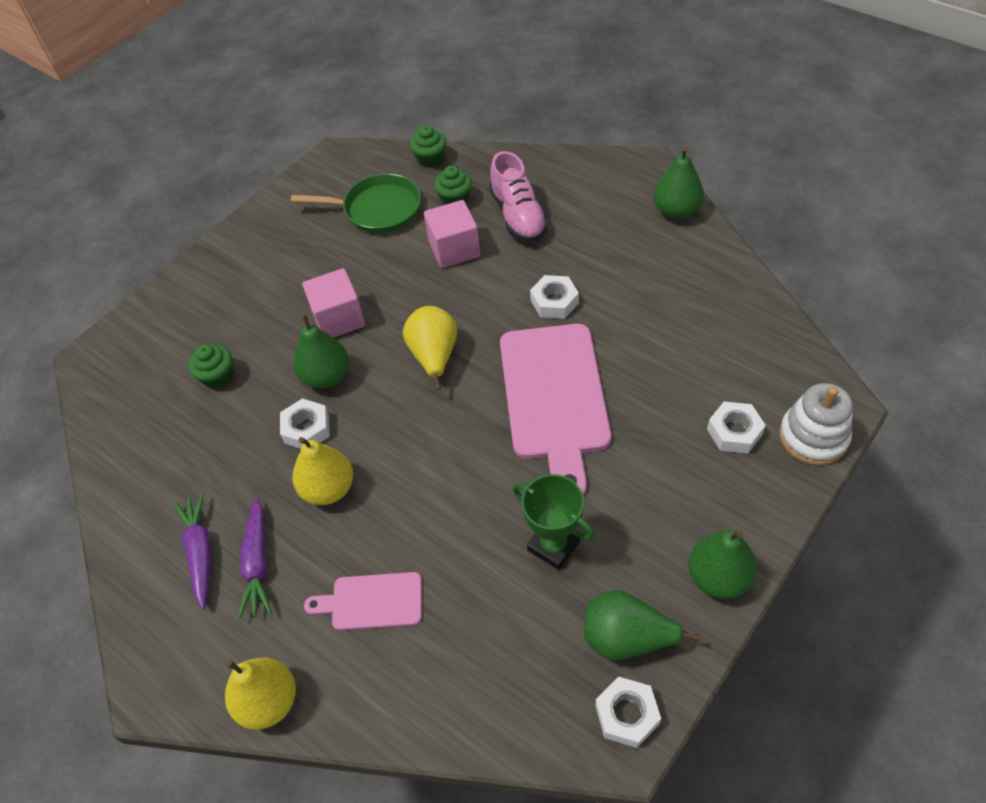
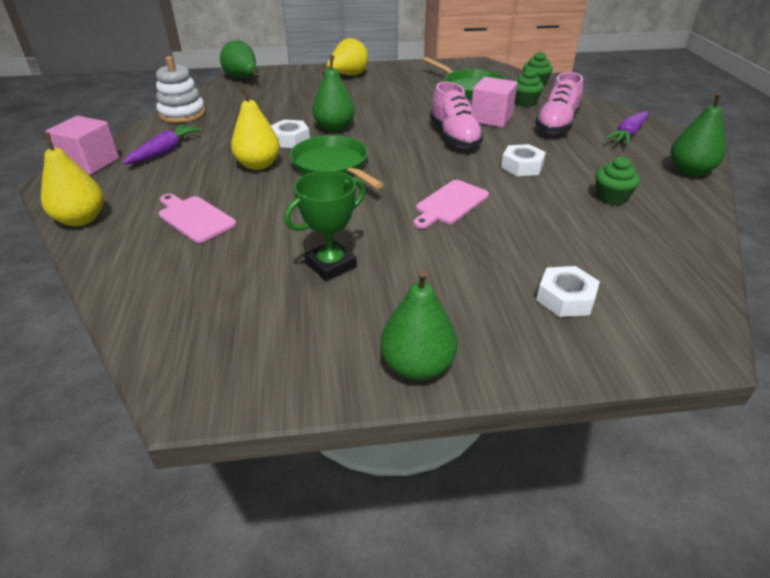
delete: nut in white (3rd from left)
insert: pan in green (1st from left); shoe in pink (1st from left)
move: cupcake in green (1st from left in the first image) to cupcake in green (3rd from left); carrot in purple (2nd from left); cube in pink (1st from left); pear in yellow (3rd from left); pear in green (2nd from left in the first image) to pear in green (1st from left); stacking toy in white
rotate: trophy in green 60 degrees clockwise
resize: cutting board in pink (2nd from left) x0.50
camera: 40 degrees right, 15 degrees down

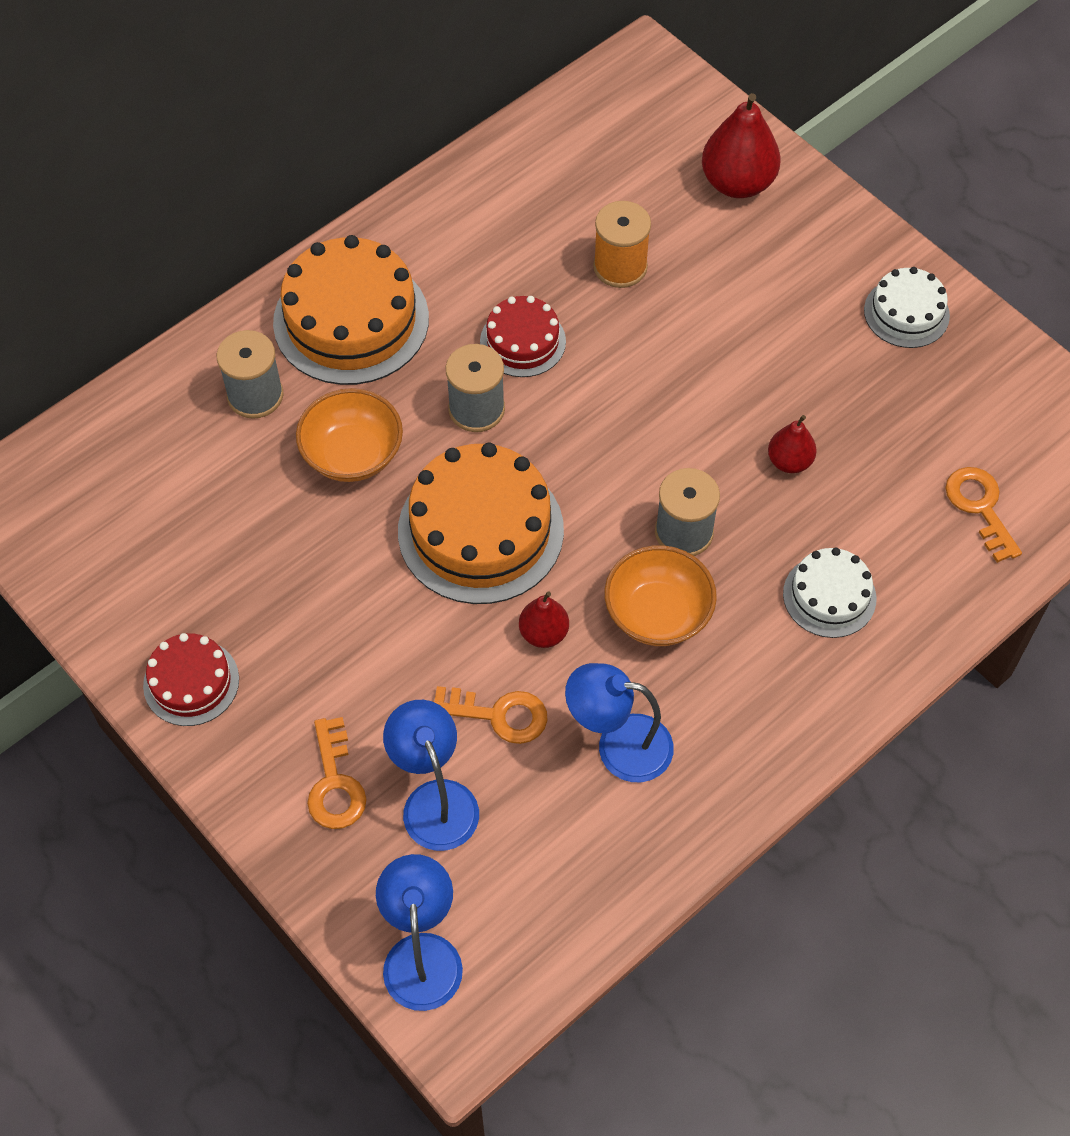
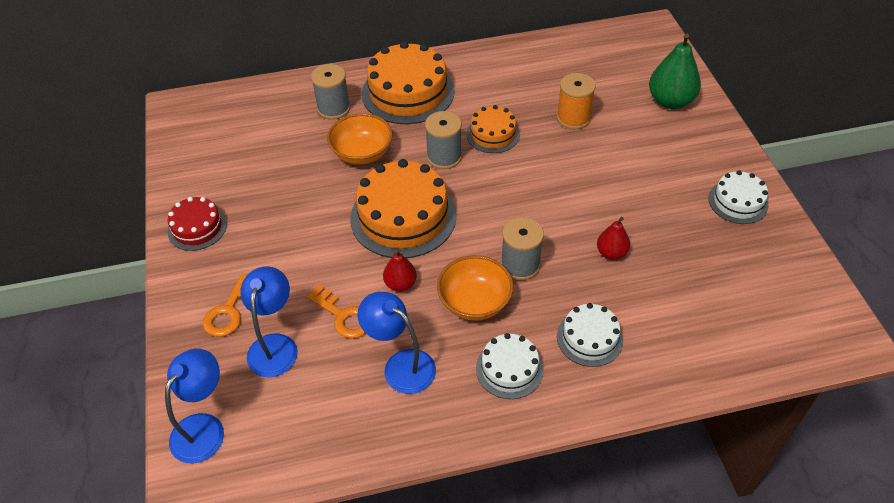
delete: key in orange (3rd from left)
insert: cake in white (1st from left)
recolor: cake in red (2nd from left) to cake in orange (3rd from left); pear in red (2nd from left) to pear in green
camera: 30 degrees right, 10 degrees down

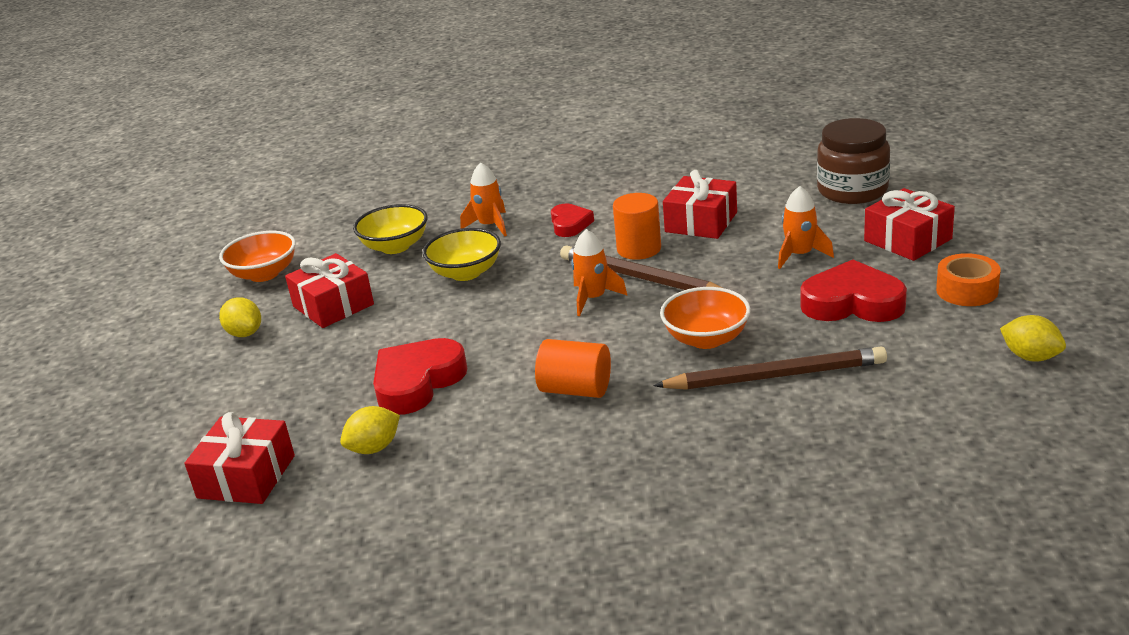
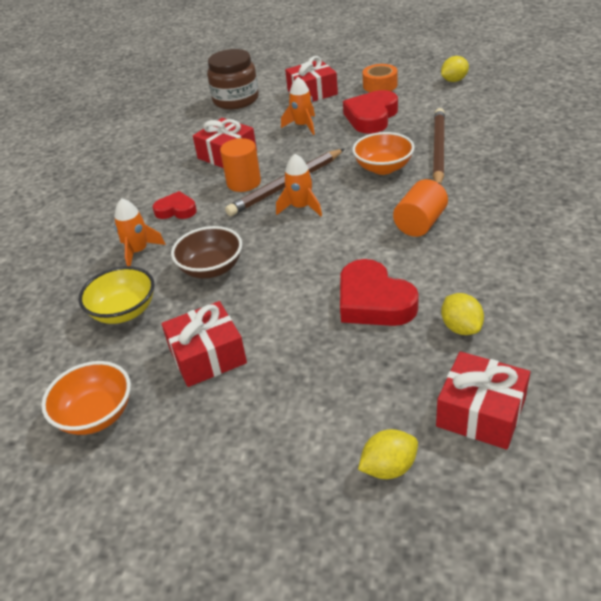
move: lemon in yellow (1st from left)
recolor: bowl in yellow (2nd from left) to bowl in brown
camera: 75 degrees left, 10 degrees up

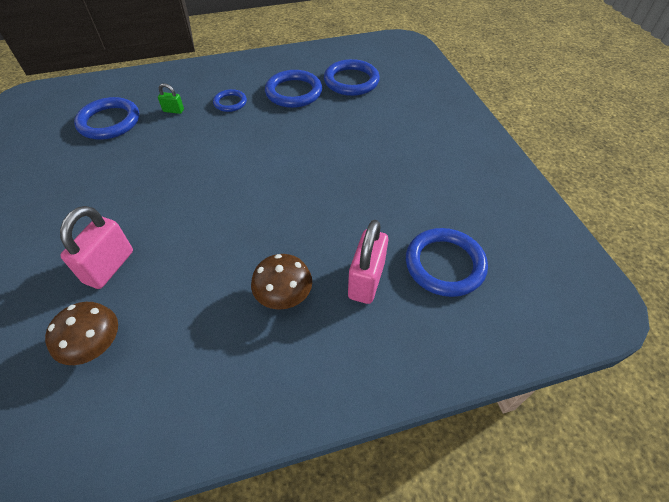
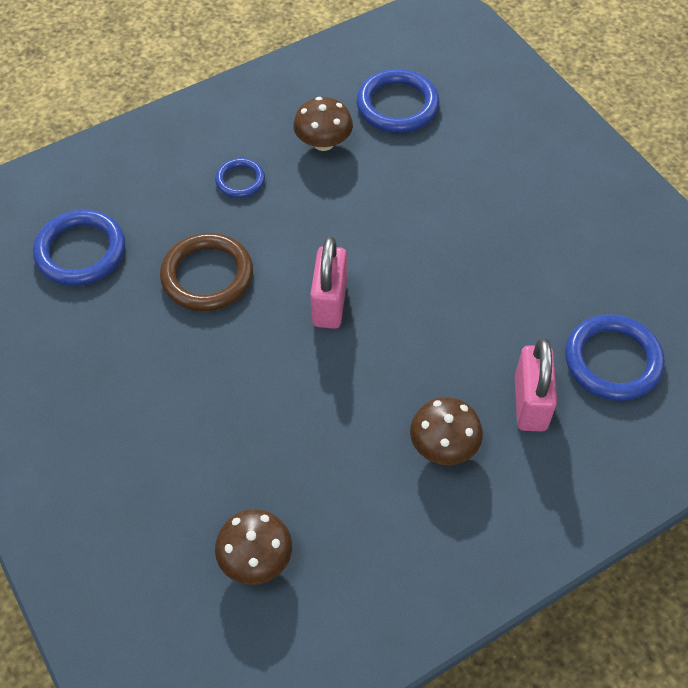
delete: padlock in green
insert: ring in brown
move: padlock in pink (1st from left)
replace: ring in blue (3rd from left) to mushroom in brown (2nd from left)
camera: 15 degrees left, 5 degrees up

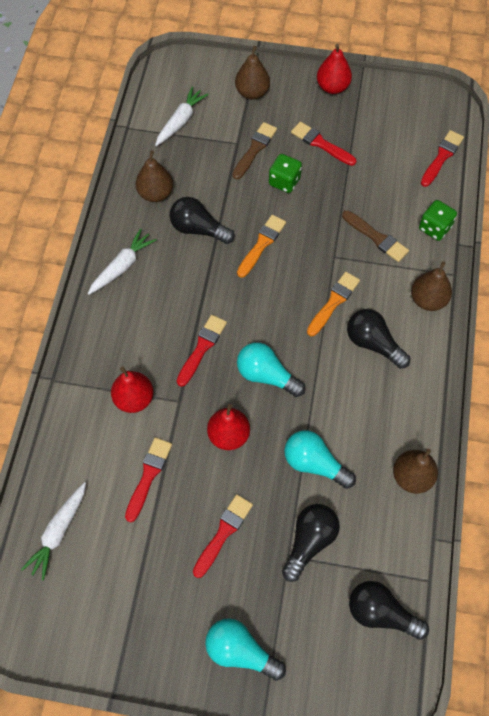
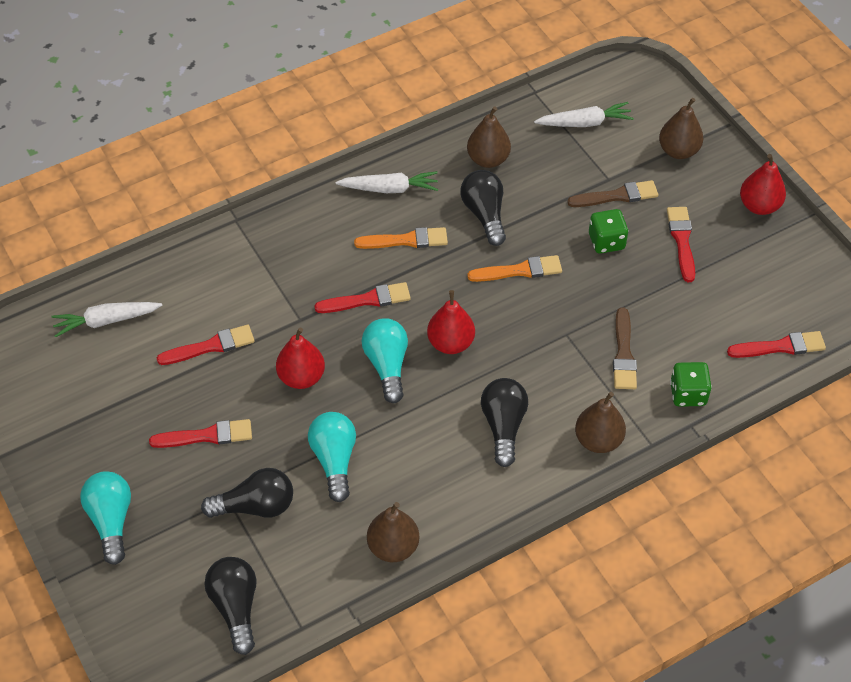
move: pear in red (1st from left in the first image) to pear in red (2nd from left); brush in orange (2nd from left in the first image) to brush in orange (1st from left)
camera: 50 degrees right, 10 degrees down

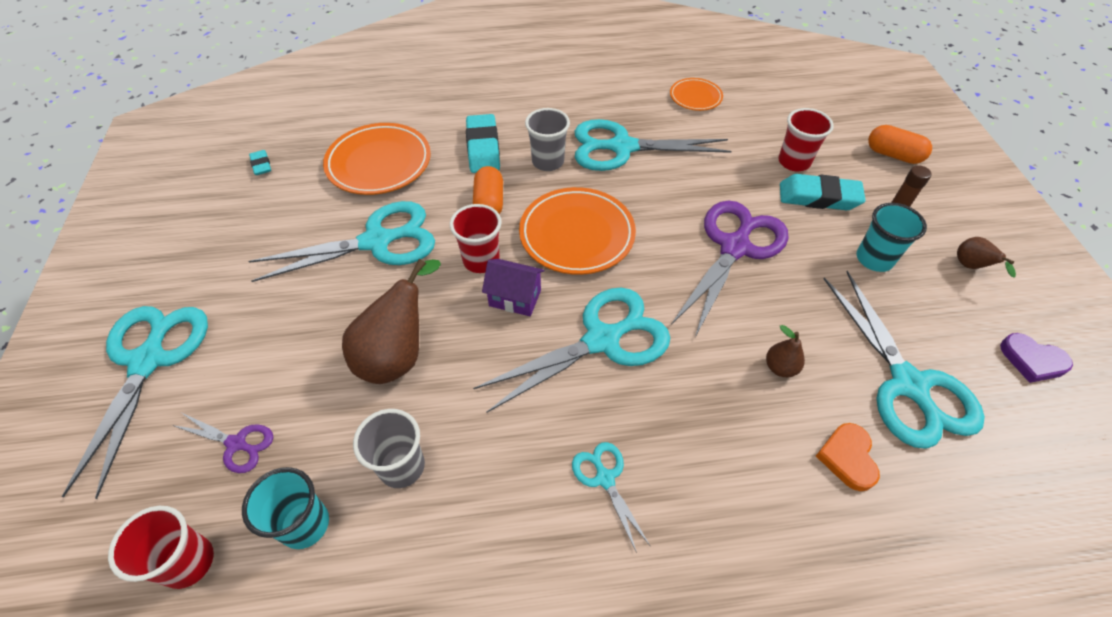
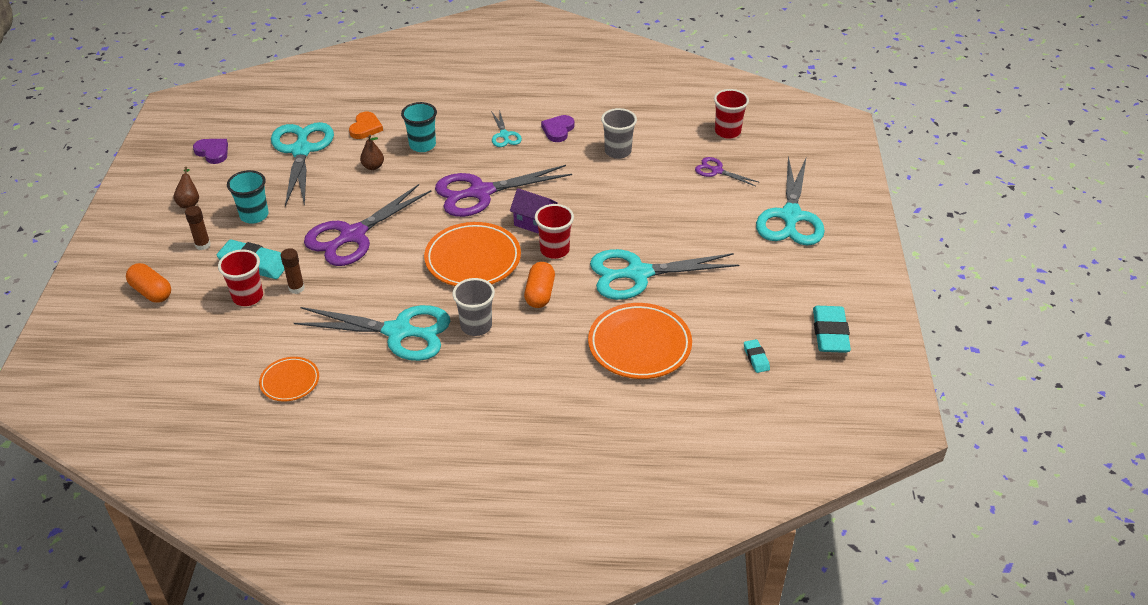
delete: pear in brown (1st from left)
insert: glue stick in brown (2nd from left); heart in purple (2nd from left)
move: cup in turquoise (1st from left in the first image) to cup in turquoise (2nd from left); eraser in turquoise (2nd from left in the first image) to eraser in turquoise (3rd from left)
recolor: scissors in turquoise (3rd from left) to scissors in purple (2nd from left)
camera: 170 degrees left, 10 degrees down

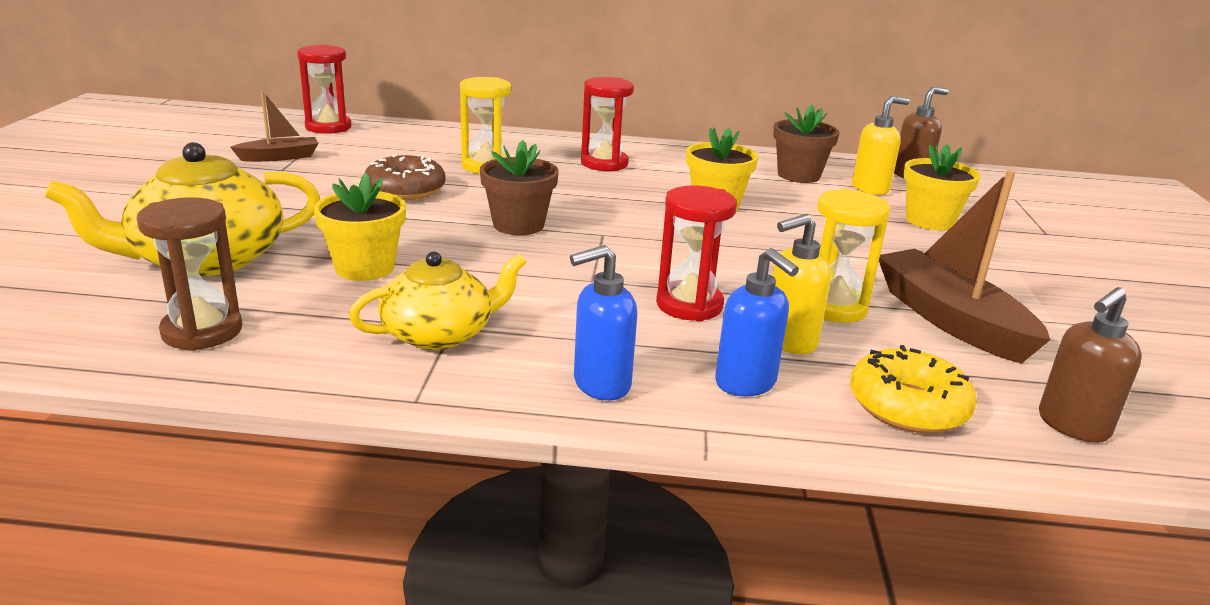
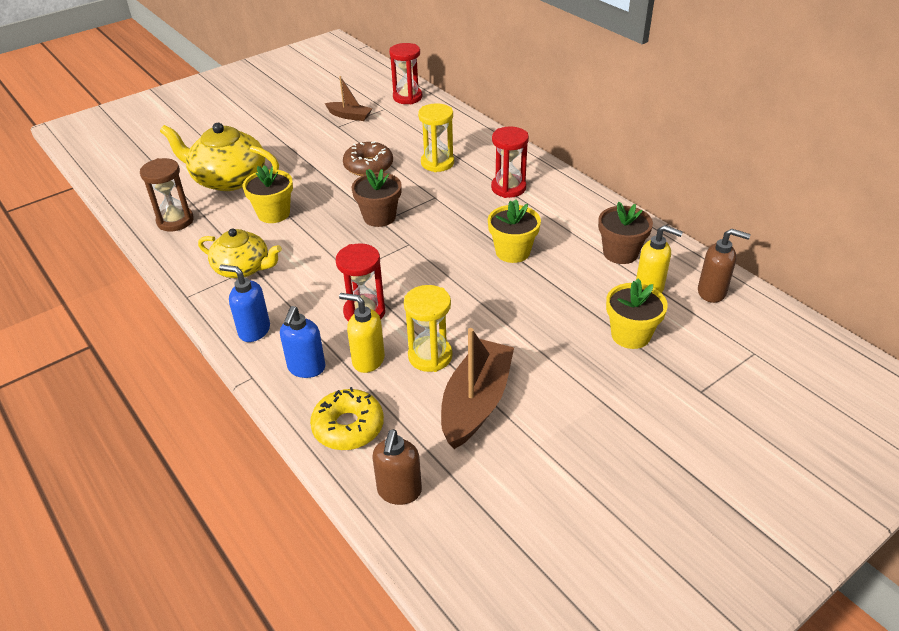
rotate: soap dispenser in brown (2nd from left in the first image) 90 degrees counterclockwise
camera: 50 degrees right, 15 degrees up

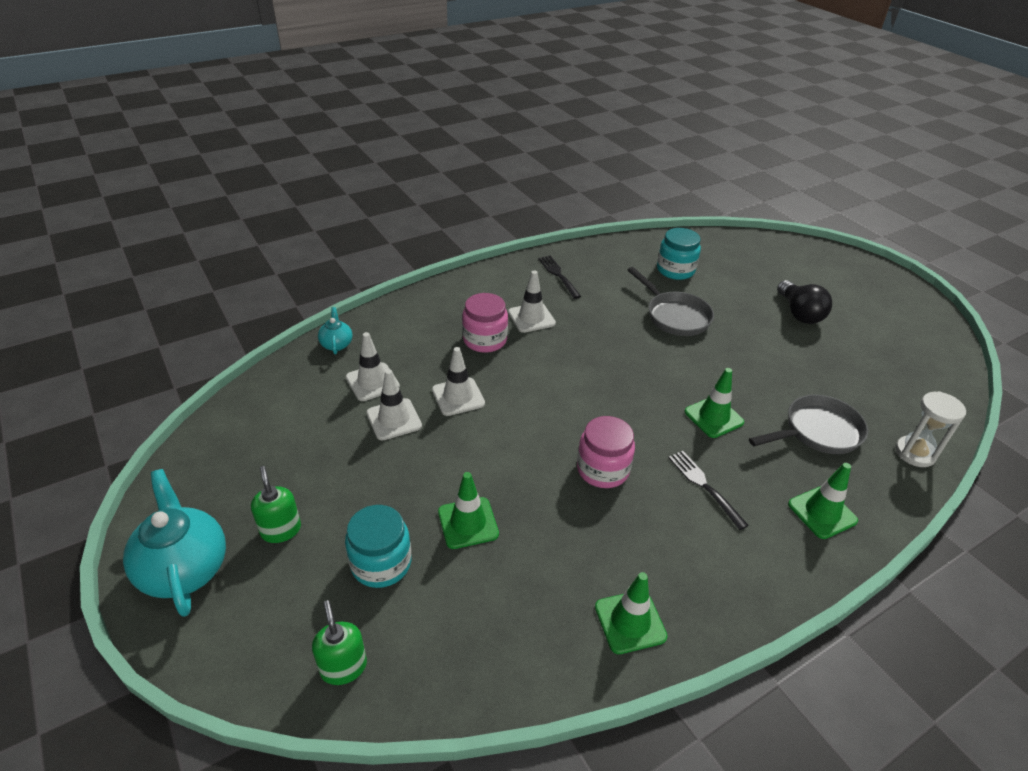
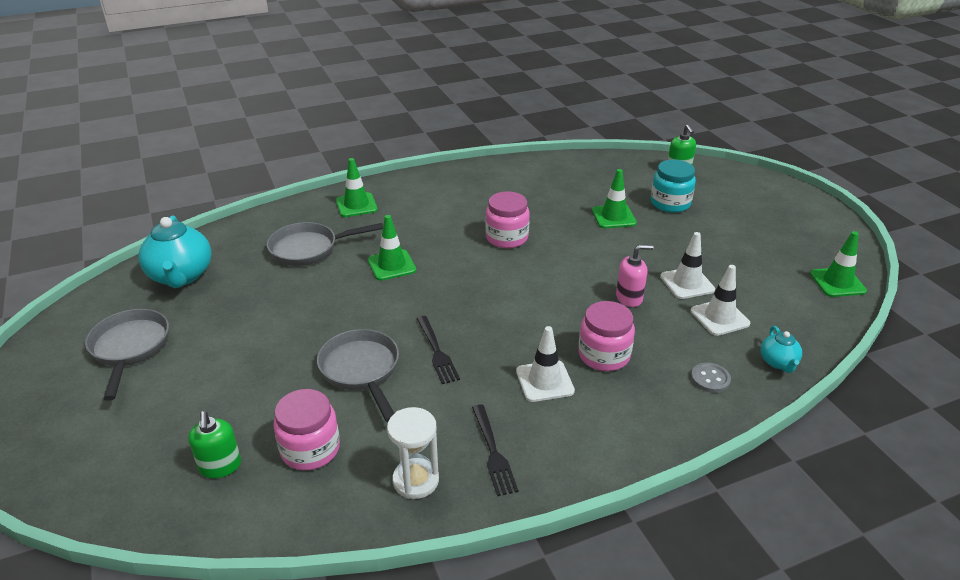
delete: light bulb in black
insert: pan in grey (1st from left); button in grey
move: teapot in turquoise (1st from left); soap dispenser in green (1st from left); traffic cone in green (2nd from left in the first image) to traffic cone in green (4th from left); fork in black (2nd from left in the first image) to fork in black (1st from left); hourglass in white
replace: traffic cone in white (3rd from left) to soap dispenser in pink
recolor: jar in turquoise (2nd from left) to jar in pink (1st from left)
camera: 170 degrees left, 5 degrees down

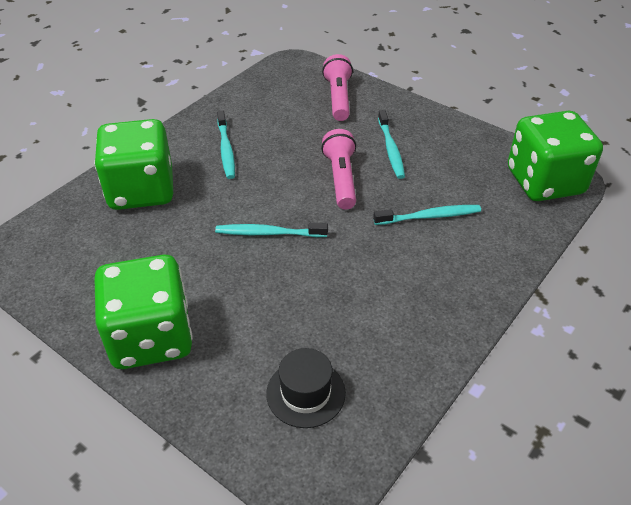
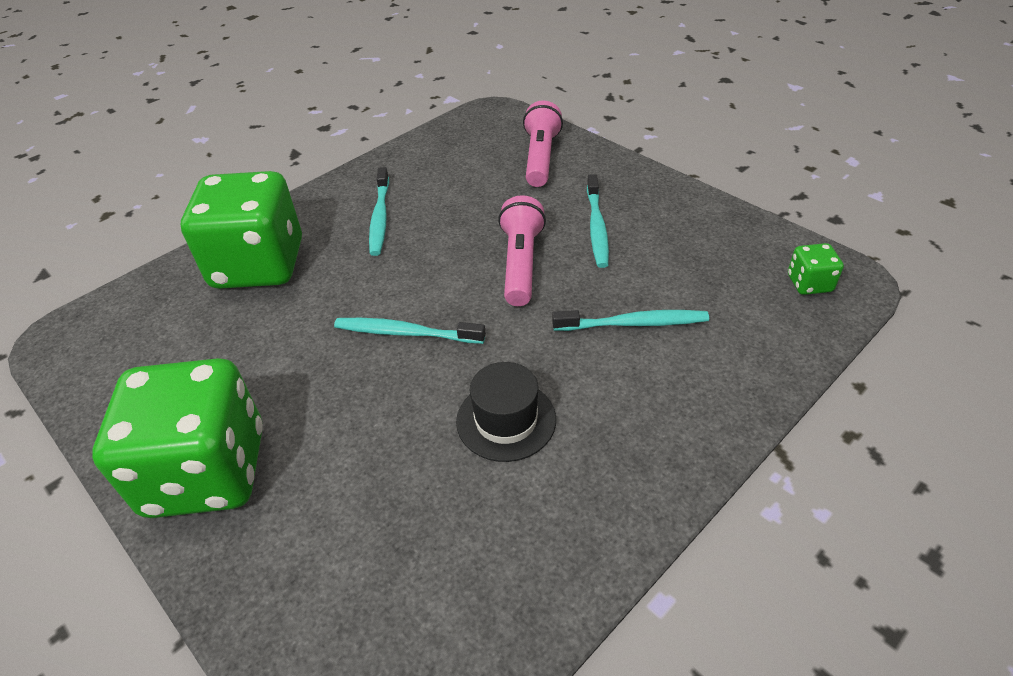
move: hat in black
resize: dice in green (3rd from left) x0.41
camera: 10 degrees right, 0 degrees up

